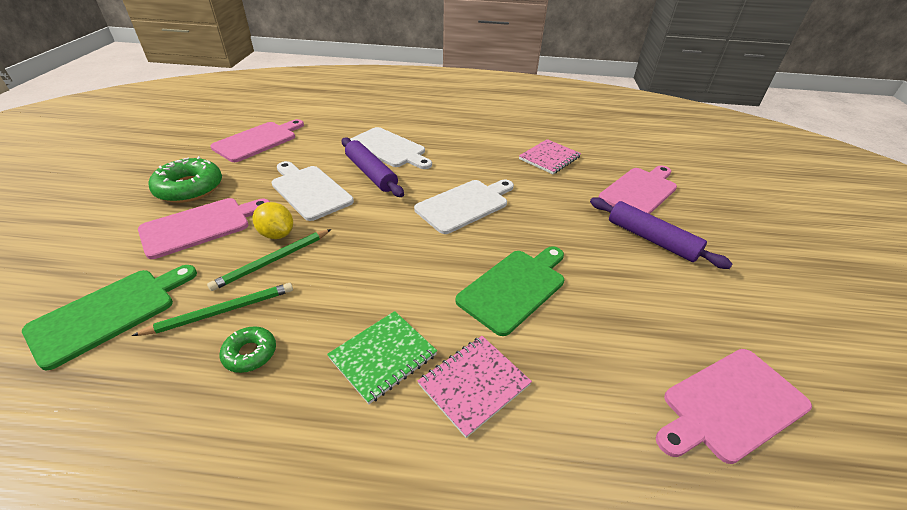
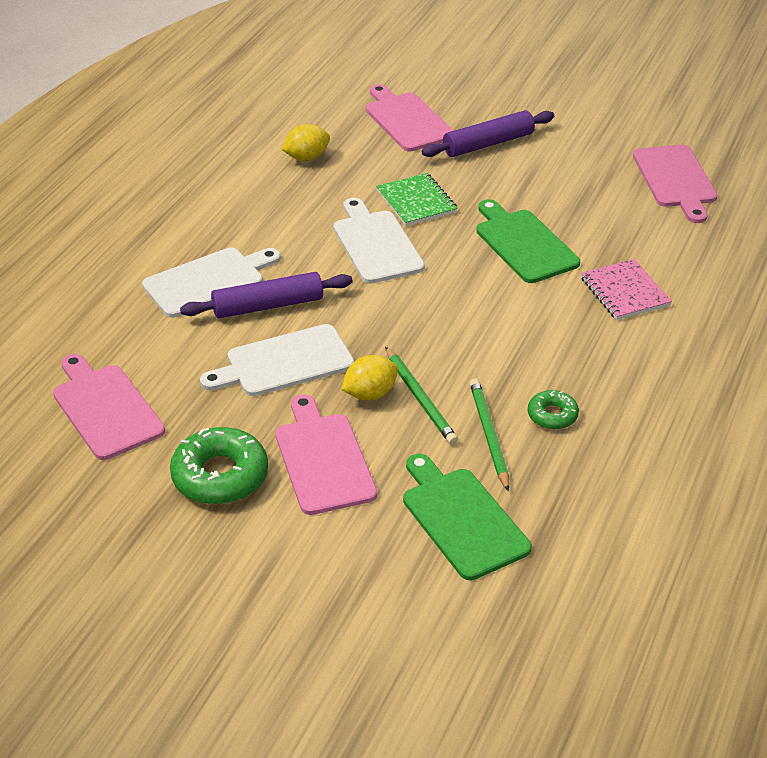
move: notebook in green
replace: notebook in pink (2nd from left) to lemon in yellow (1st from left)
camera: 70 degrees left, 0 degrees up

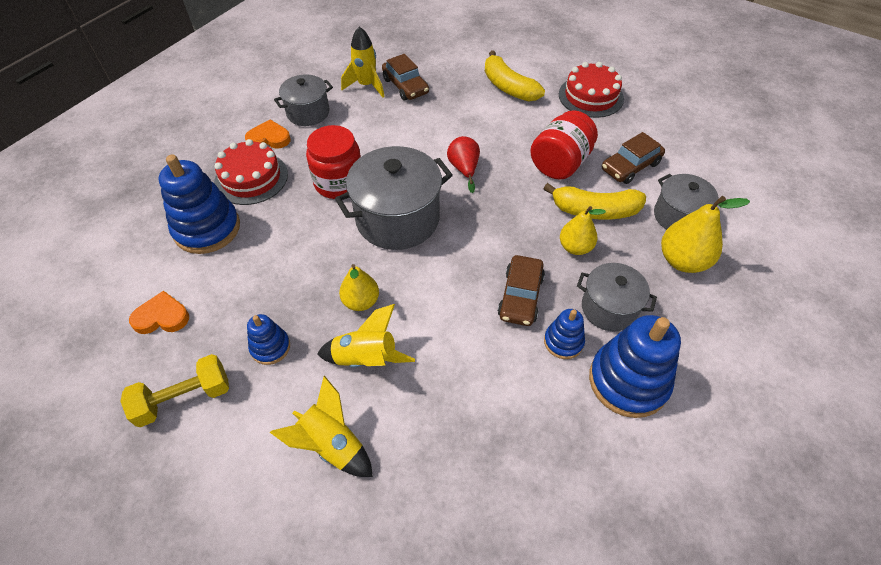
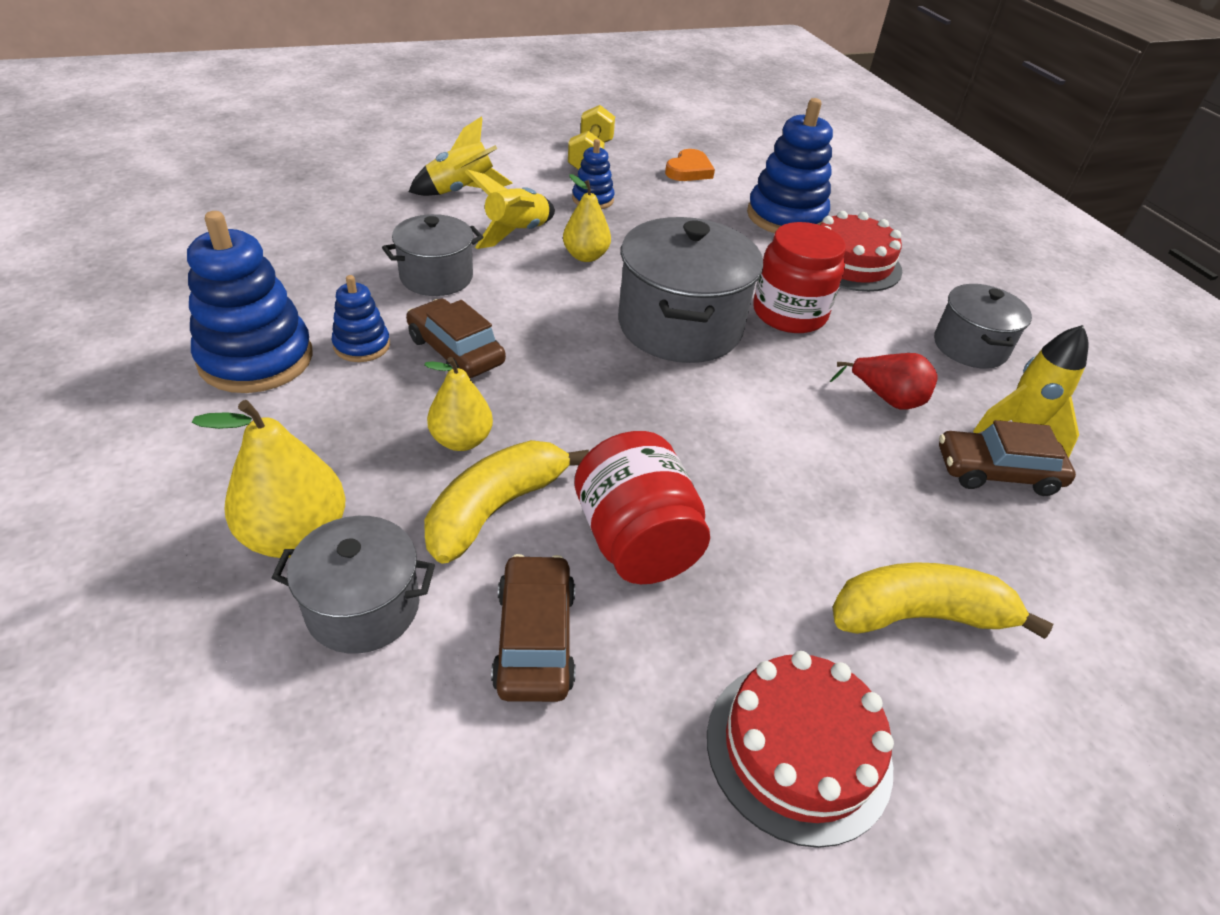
delete: heart in orange (2nd from left)
move: pear in red; pot in grey (3rd from left in the first image) to pot in grey (2nd from left)
camera: 120 degrees right, 10 degrees down

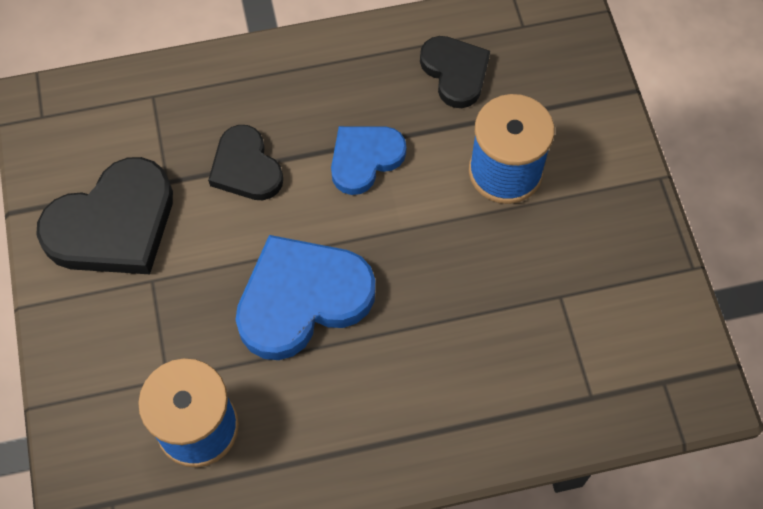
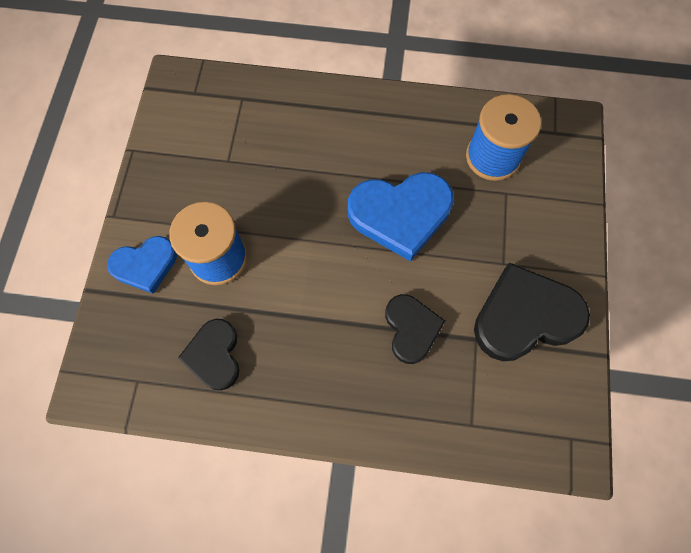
move: heart in blue (2nd from left in the first image) to heart in blue (1st from left)
camera: 160 degrees left, 5 degrees up

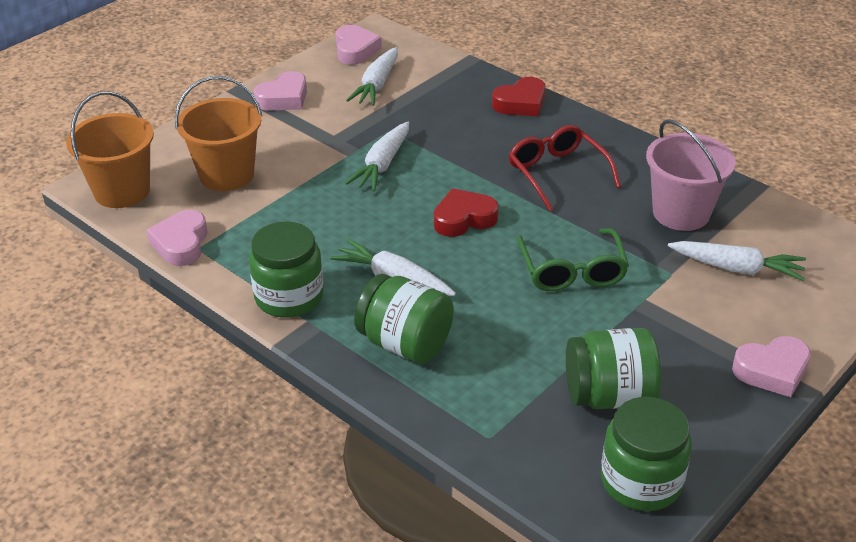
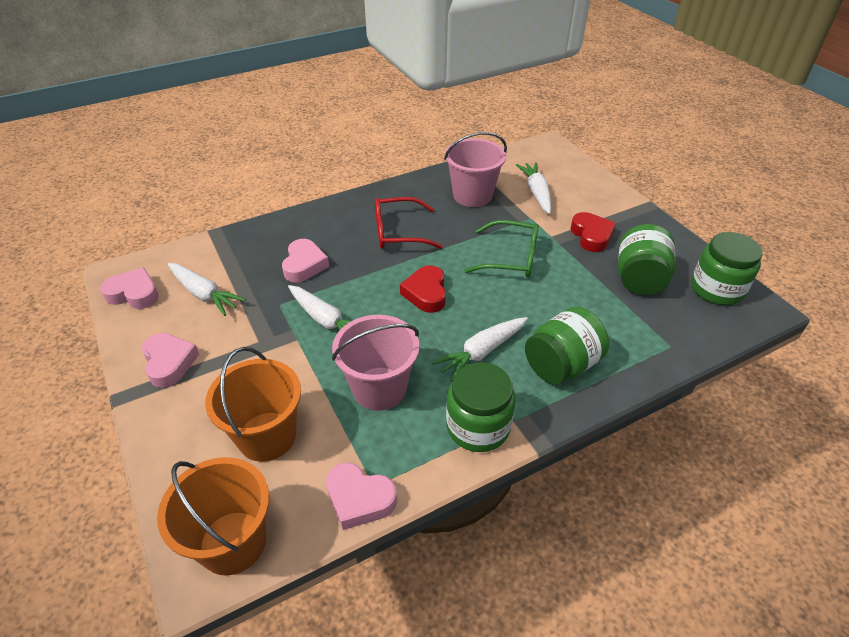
insert: bucket in pink (1st from left)
move: heart in red (2nd from left); heart in pink (4th from left in the first image) to heart in pink (3rd from left)
rotate: carrot in white (4th from left) 45 degrees counterclockwise
camera: 70 degrees left, 5 degrees up

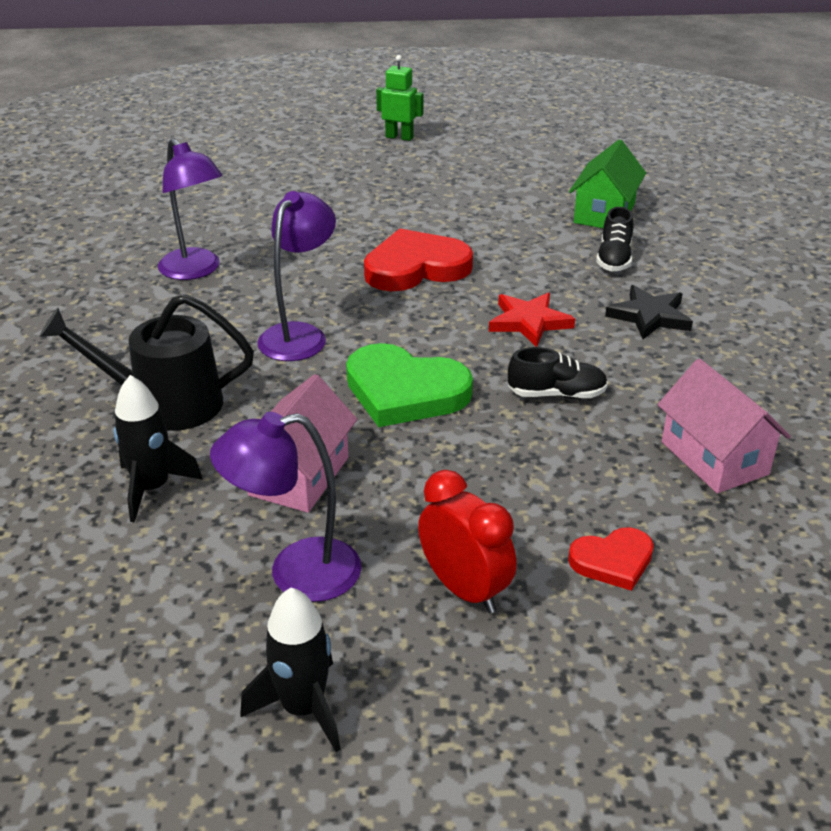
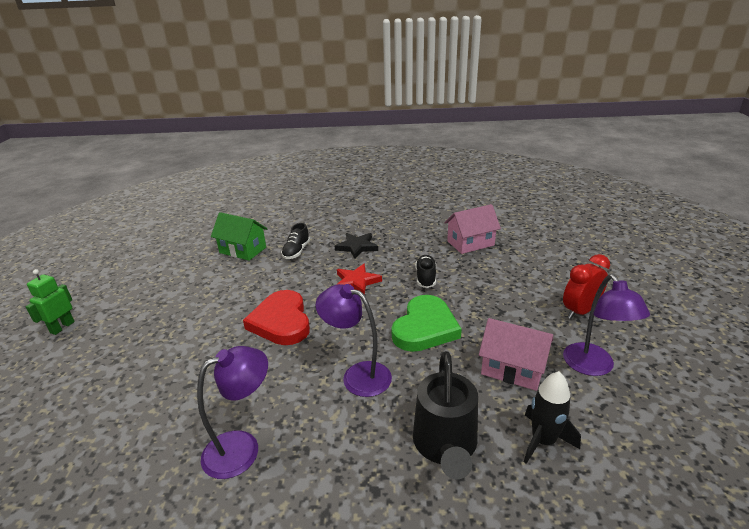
delete: rocket in black (2nd from left); heart in red (2nd from left)
rotate: shoe in black (2nd from left in the first image) 90 degrees clockwise
camera: 85 degrees left, 5 degrees down

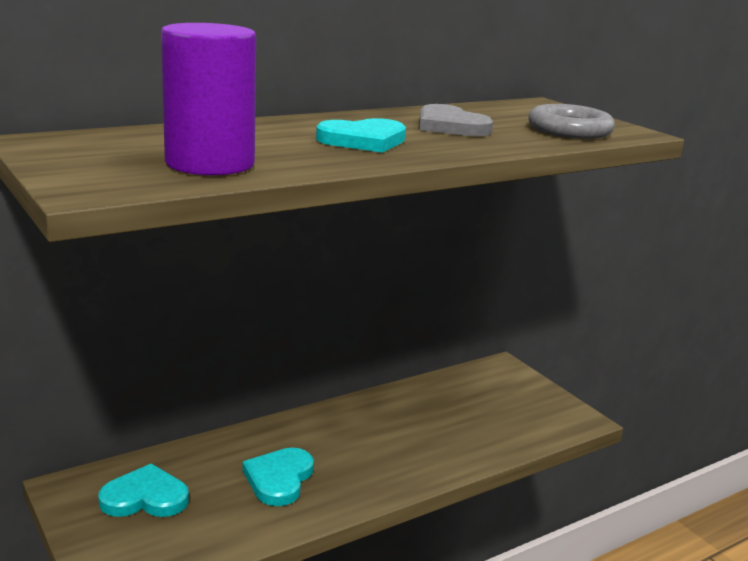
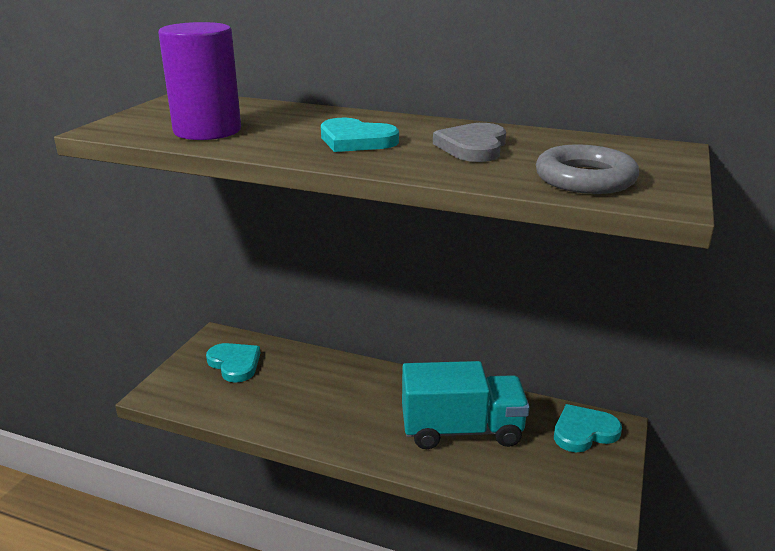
insert: truck in turquoise
move: heart in turquoise (2nd from left in the first image) to heart in turquoise (3rd from left)
camera: 55 degrees right, 5 degrees up

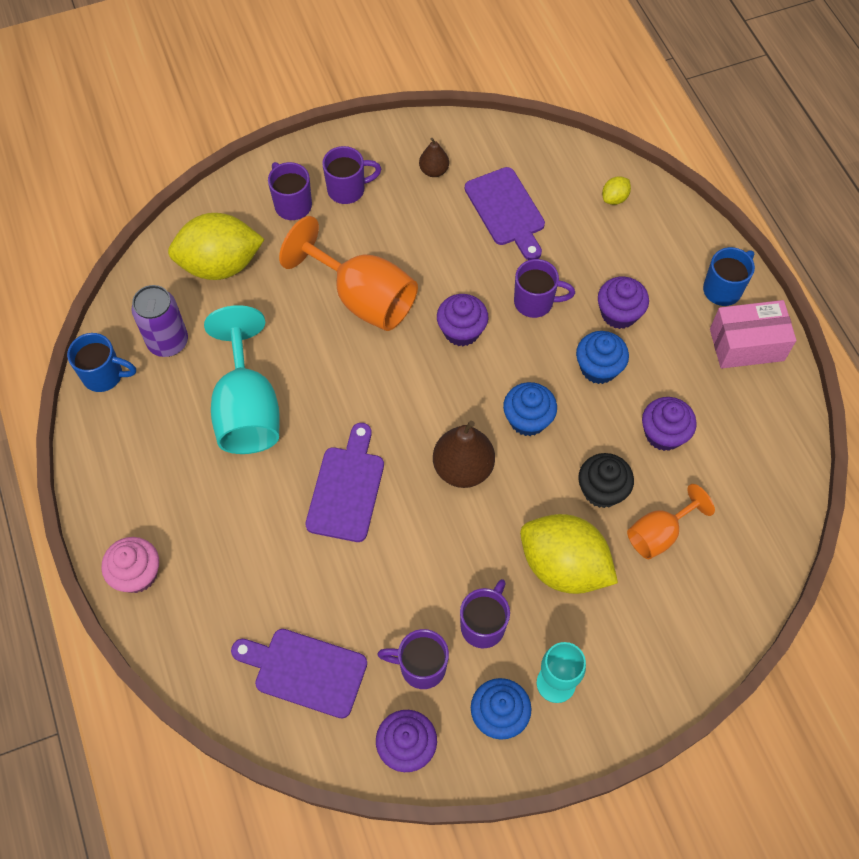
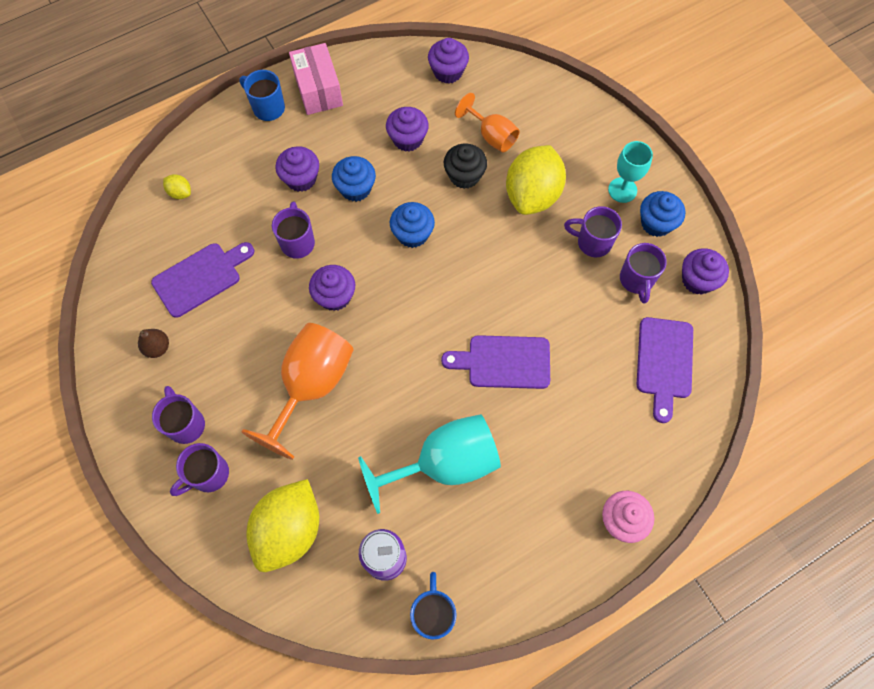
delete: pear in brown (2nd from left)
insert: cupcake in purple (4th from left)
rotate: lemon in yellow (1st from left in the first image) 45 degrees clockwise
camera: 100 degrees left, 5 degrees up

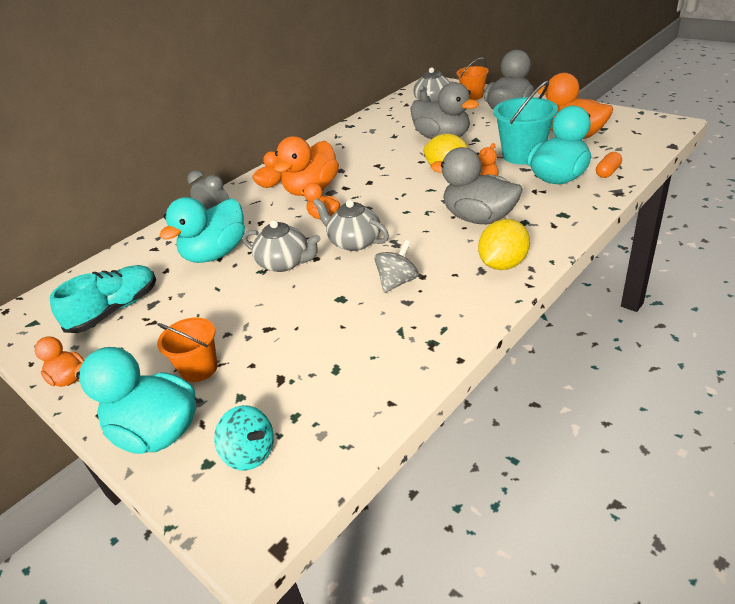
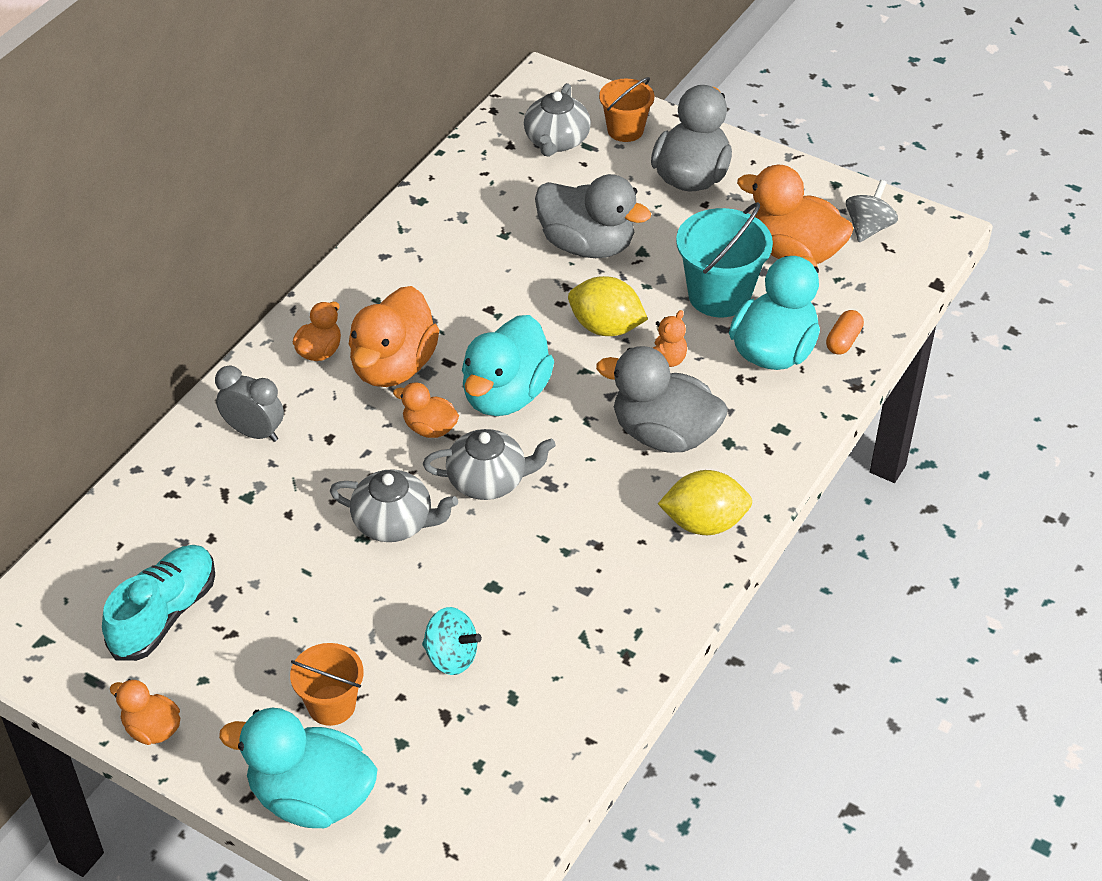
move: duck in turquoise (2nd from left); spinning top in turquoise; spinning top in grey
rotate: teapot in grey (2nd from left) 150 degrees clockwise; lemon in yellow (2nd from left) 60 degrees clockwise
camera: 15 degrees left, 10 degrees up

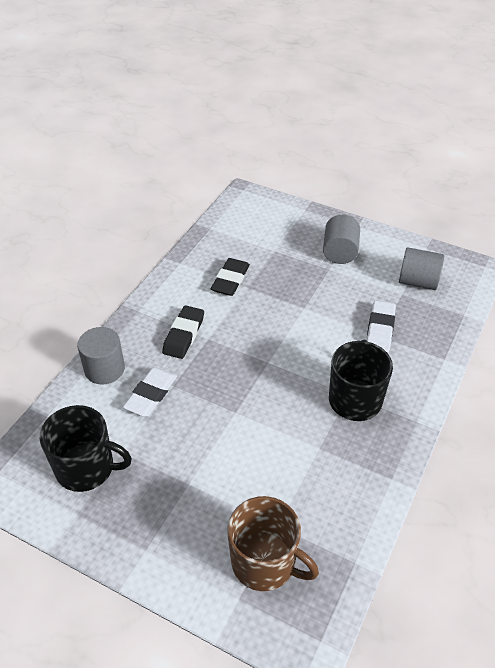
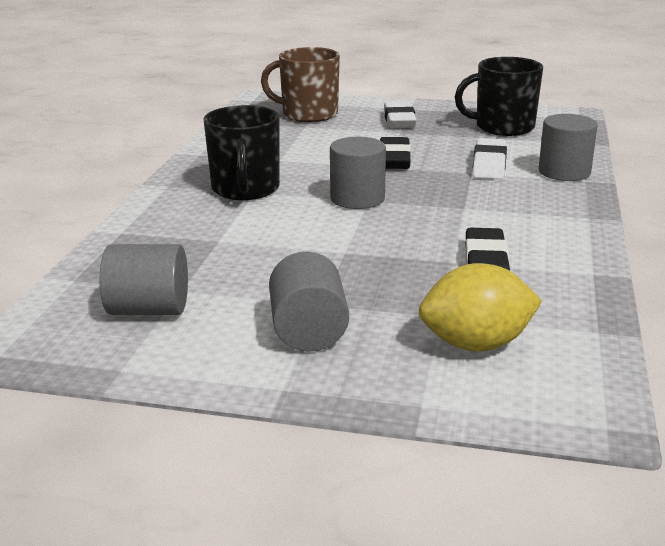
insert: cylinder in grey (3rd from left); lemon in yellow
move: eraser in black (1st from left); eraser in white (2nd from left in the first image) to eraser in white (1st from left)
camera: 165 degrees right, 20 degrees down

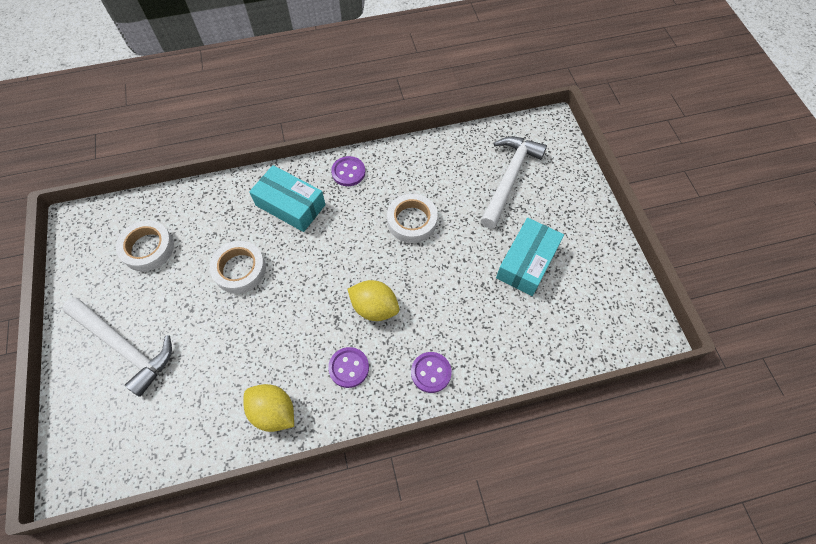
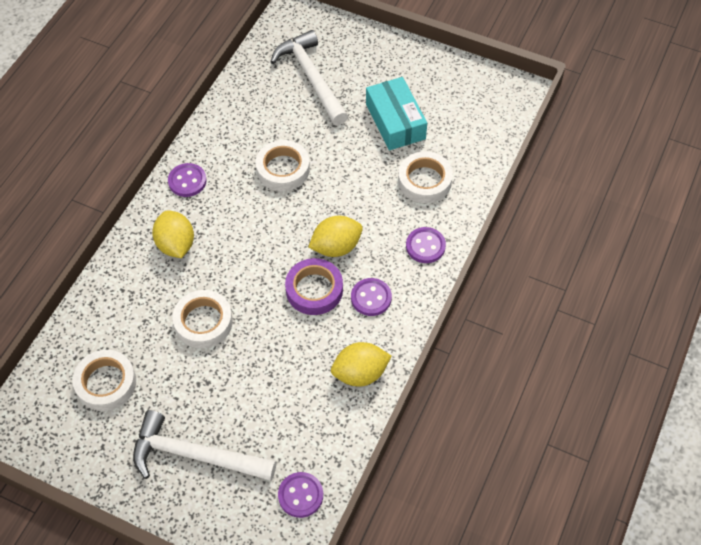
insert: button in purple (2nd from left); tape in purple; tape in white (4th from left)
replace: box in turquoise (1st from left) to lemon in yellow (1st from left)
rotate: hammer in white (1st from left) 150 degrees counterclockwise
camera: 50 degrees left, 5 degrees down

